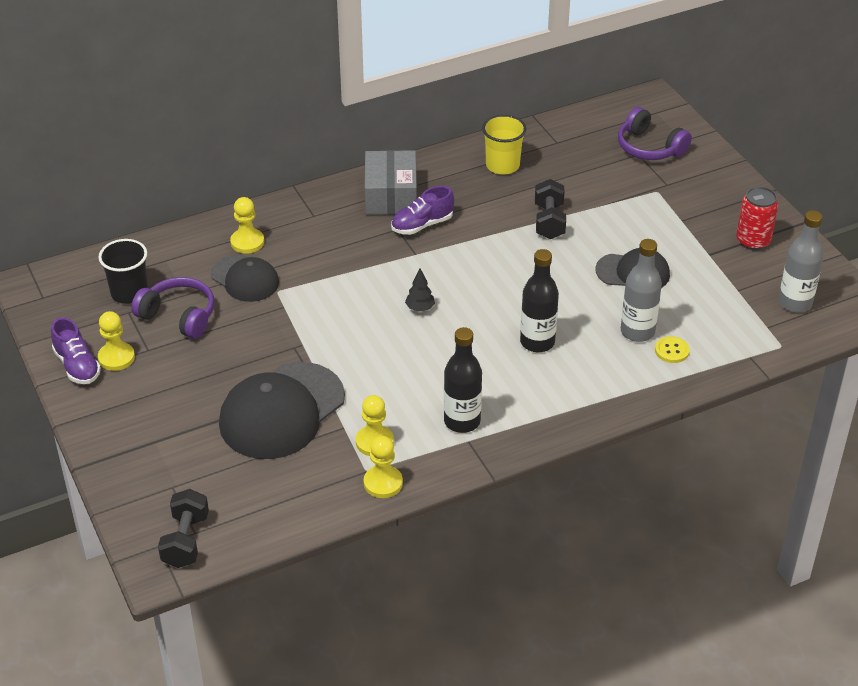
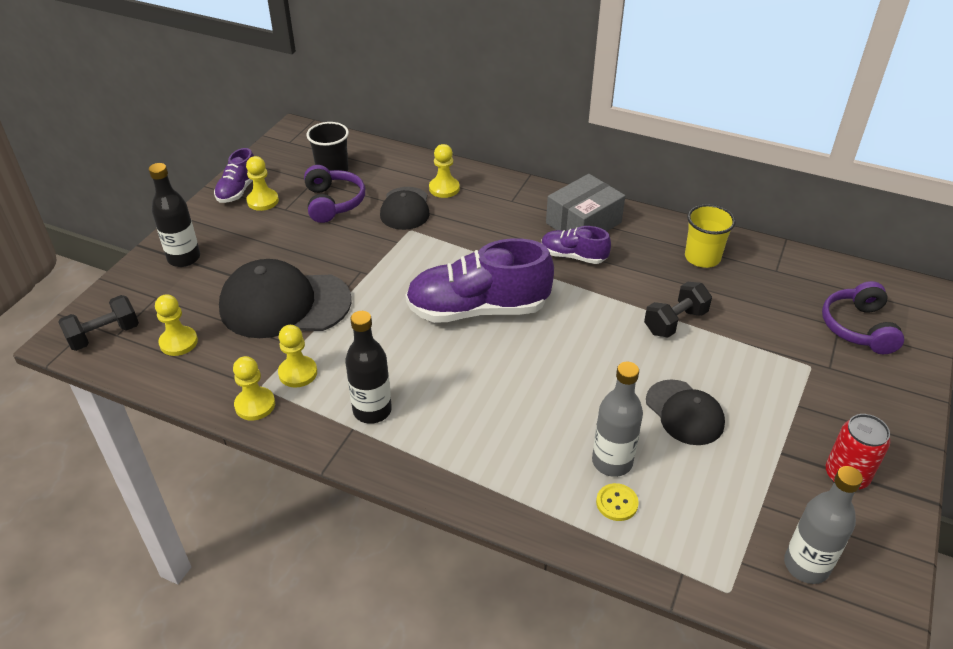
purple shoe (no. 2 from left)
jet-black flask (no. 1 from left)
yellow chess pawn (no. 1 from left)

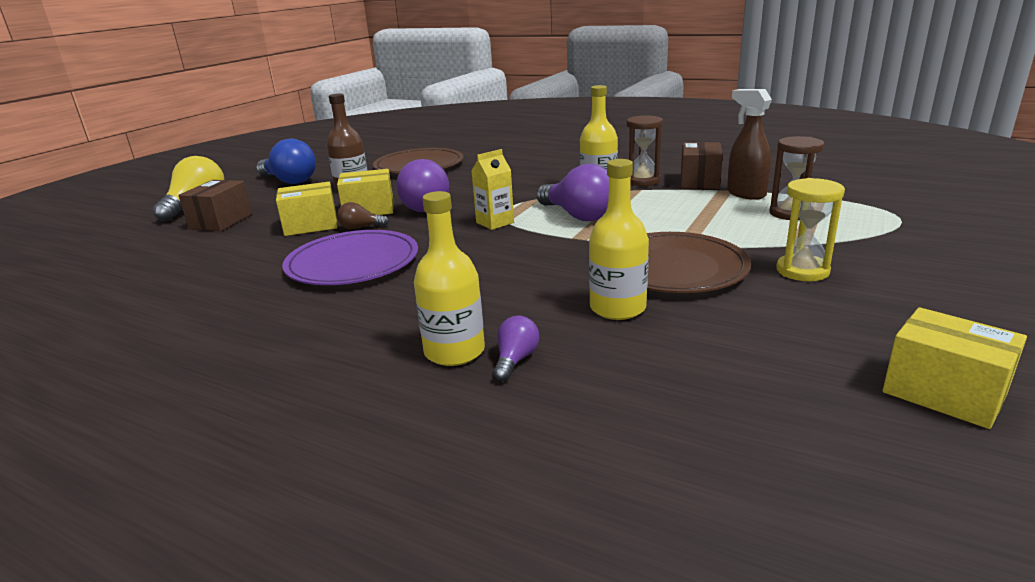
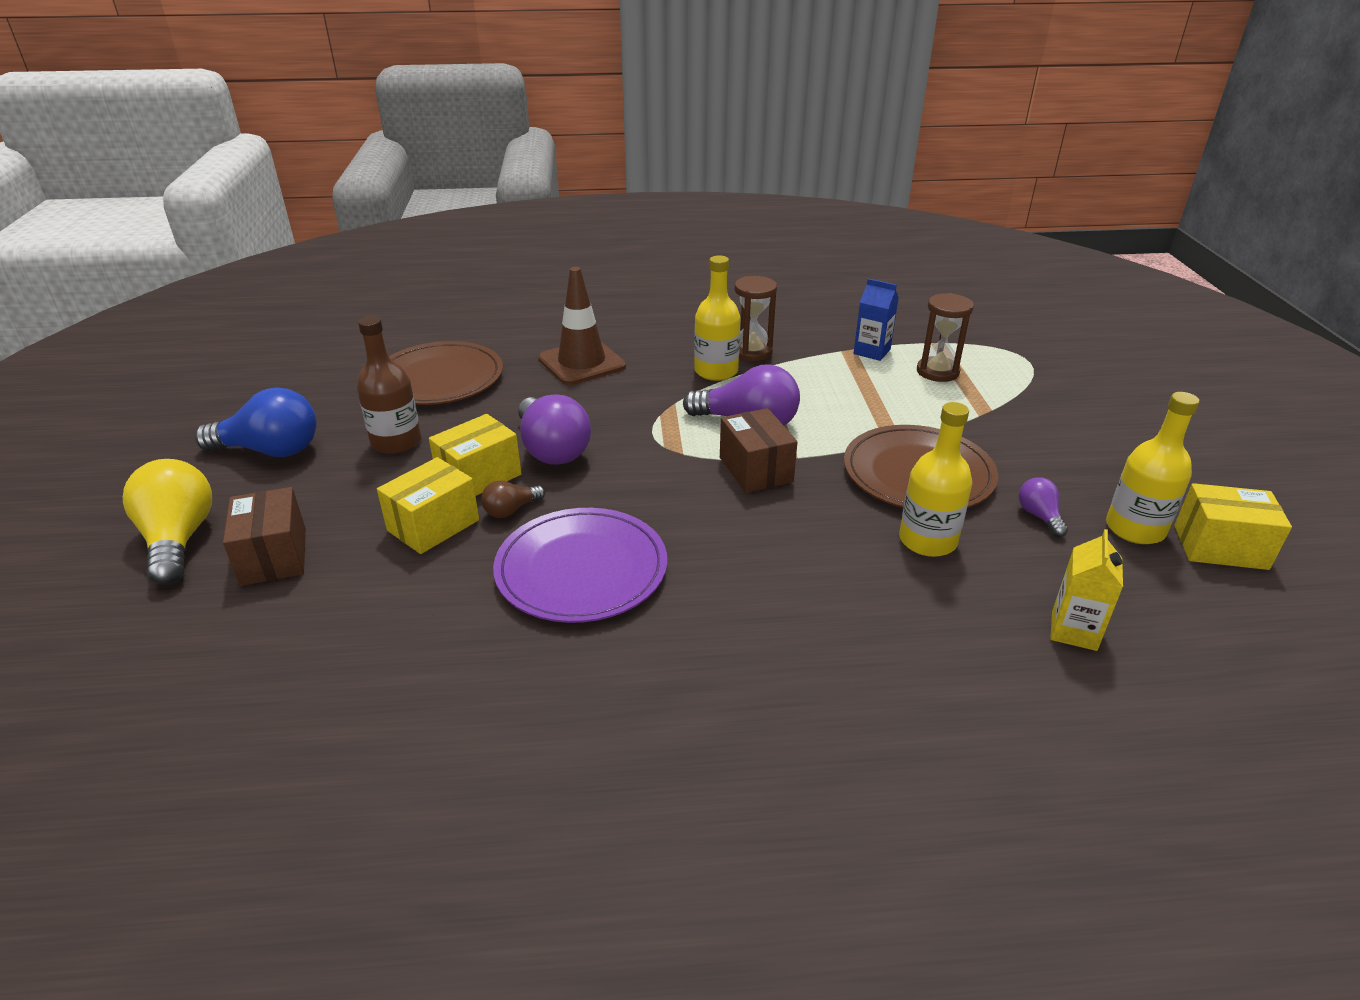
yellow flask (no. 3 from left)
yellow carton
purple lightbulb (no. 3 from left)
russet box (no. 2 from left)
blue carton
yellow hourglass
russet road cone

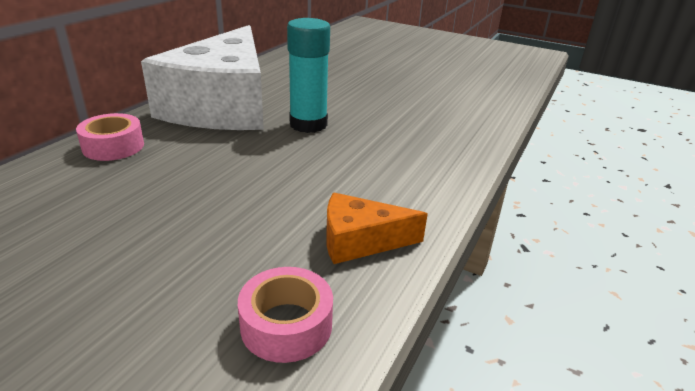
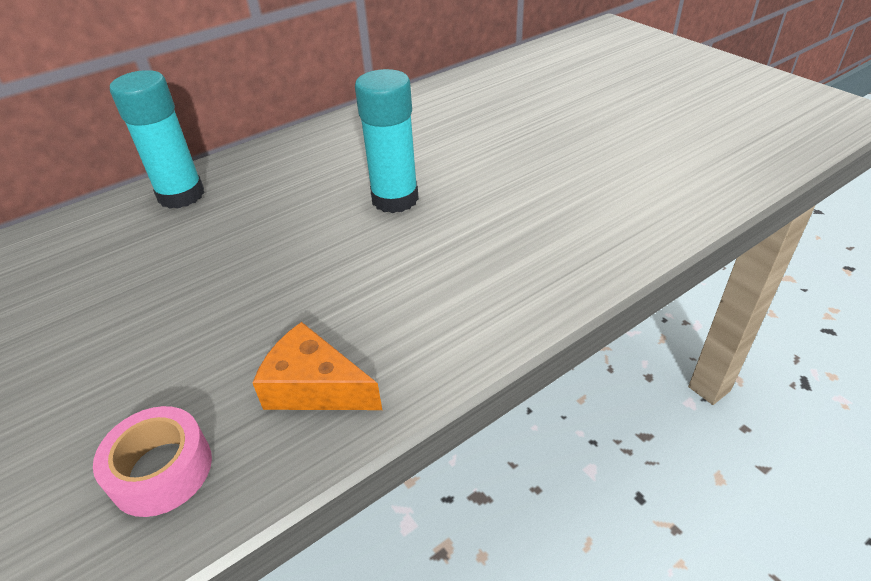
turquoise stick of glue (no. 1 from left)
white piece of cheese

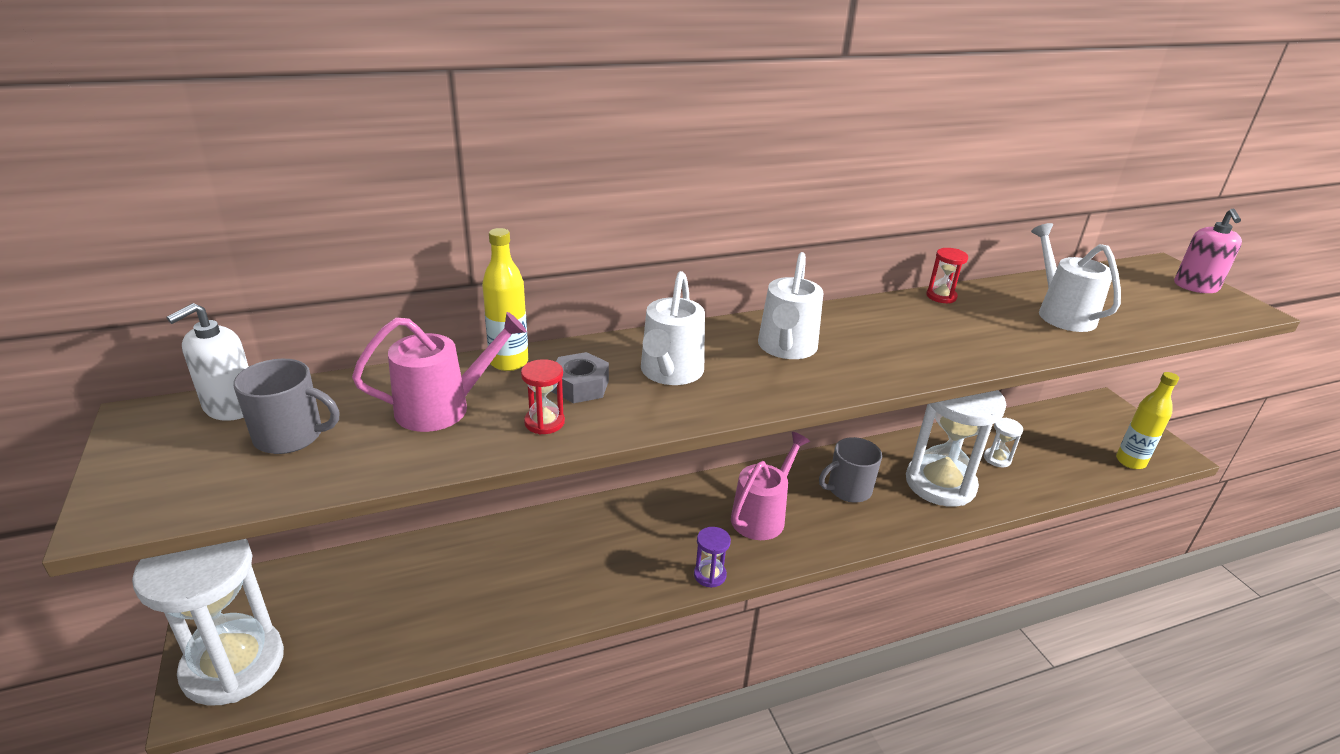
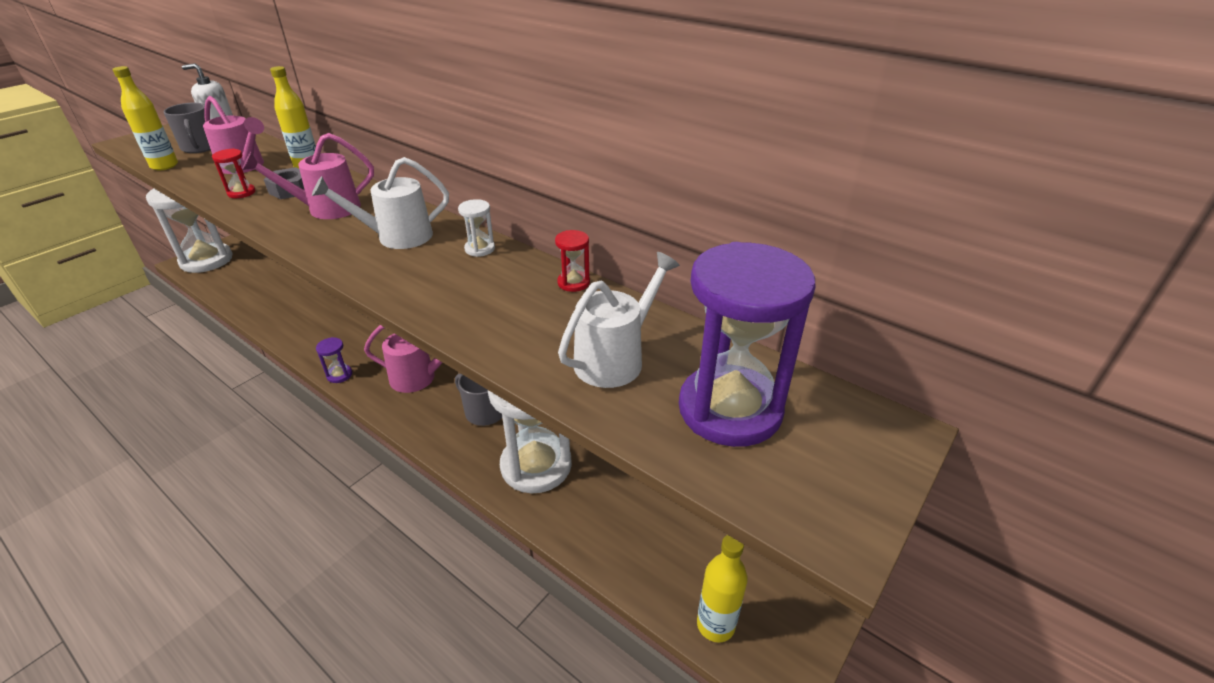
rosy watering pot (no. 2 from left)
white hourglass (no. 2 from left)
rosy soap pump
yellow flask (no. 1 from left)
purple hourglass (no. 2 from left)

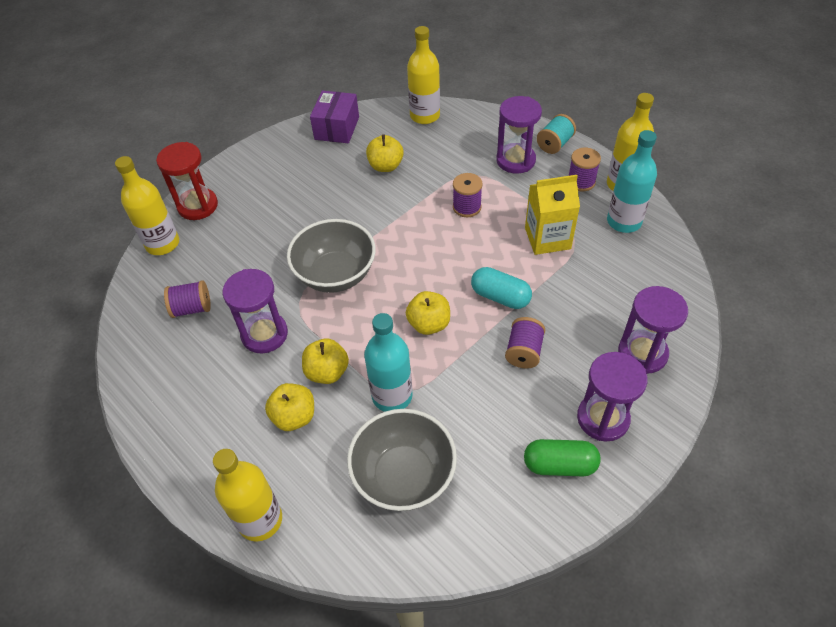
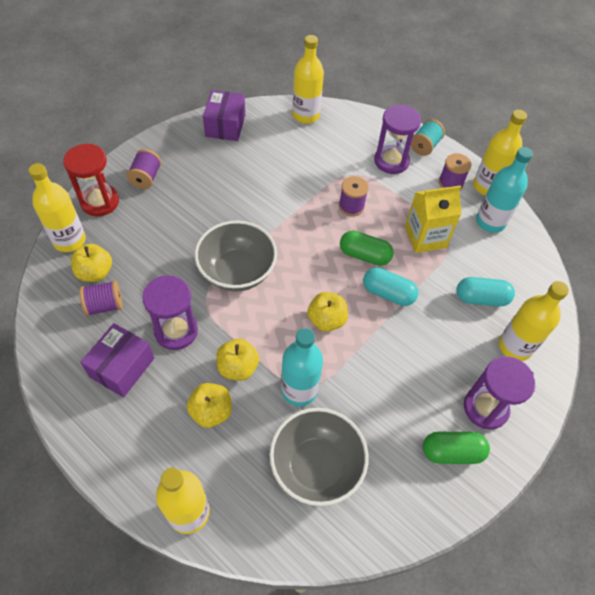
yellow apple fruit (no. 1 from left)
purple reel of thread (no. 2 from left)
yellow flask (no. 5 from left)
purple box (no. 1 from left)
green pill shape (no. 1 from left)
turquoise pill shape (no. 2 from left)

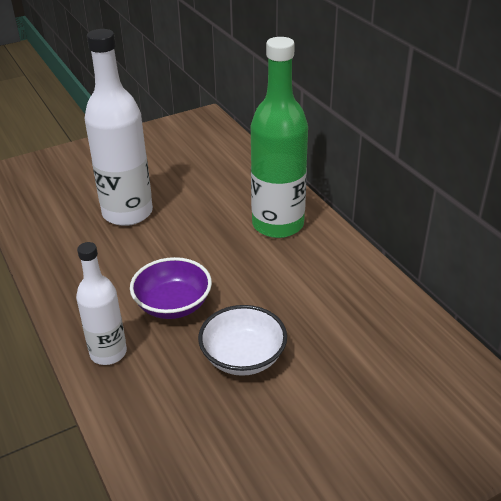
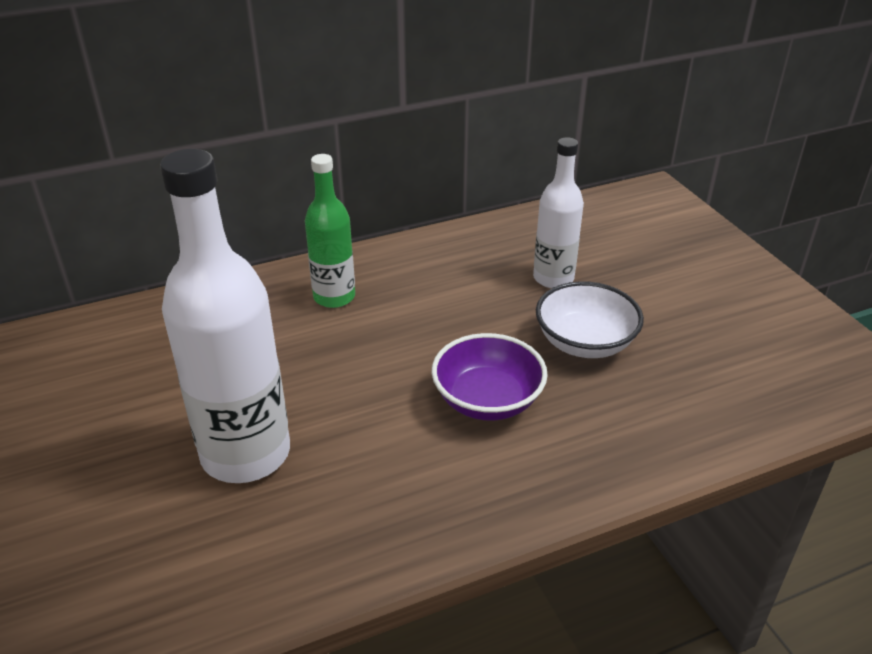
white flask (no. 2 from left)
green flask

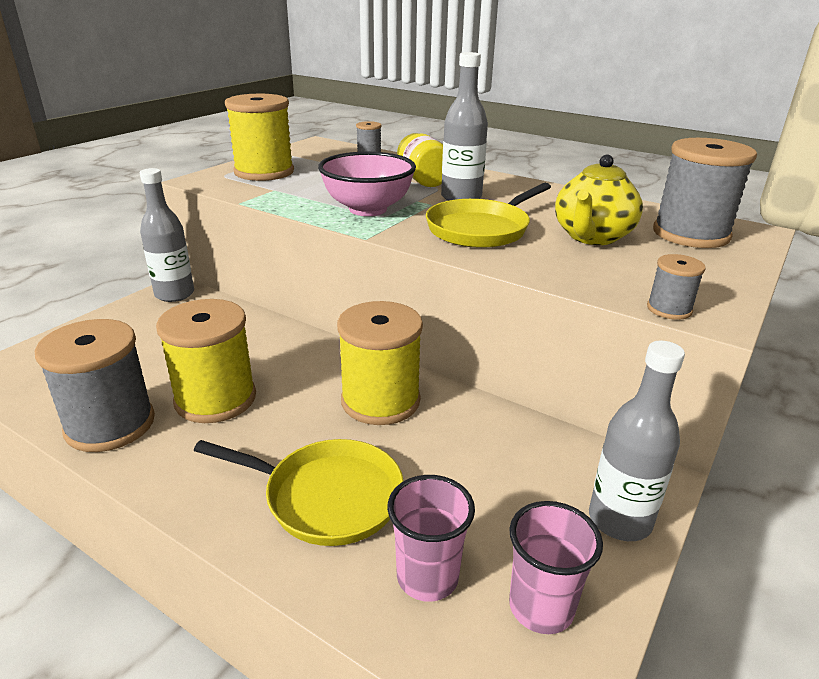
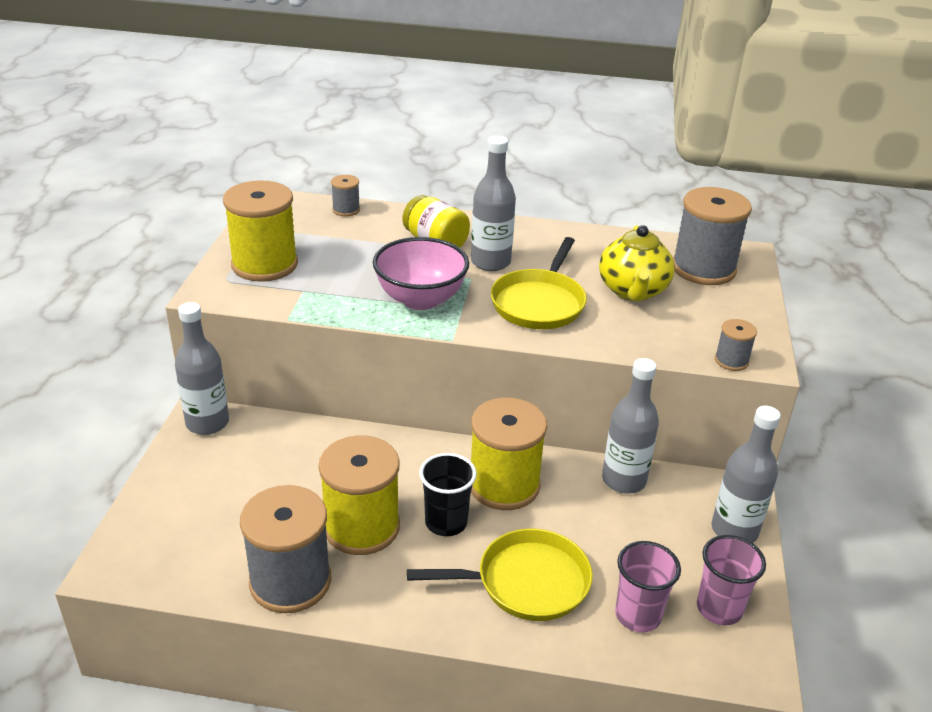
jet-black tumbler
ash-grey flask (no. 3 from left)

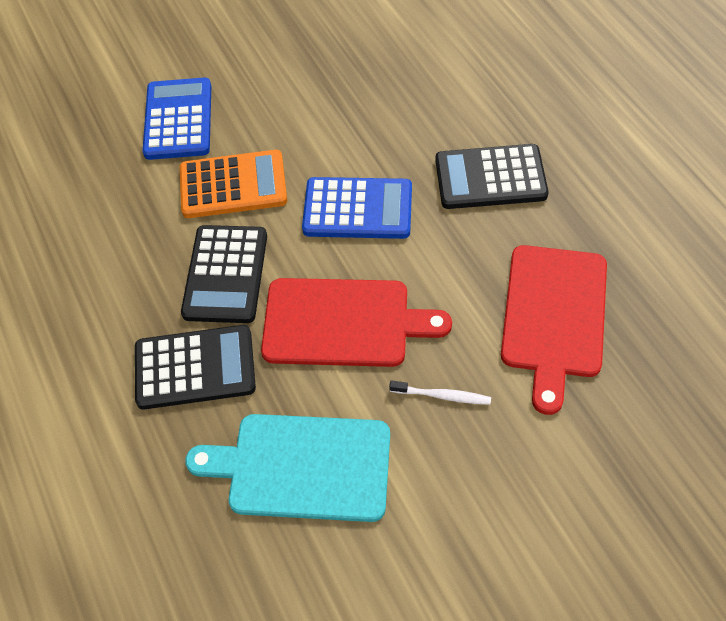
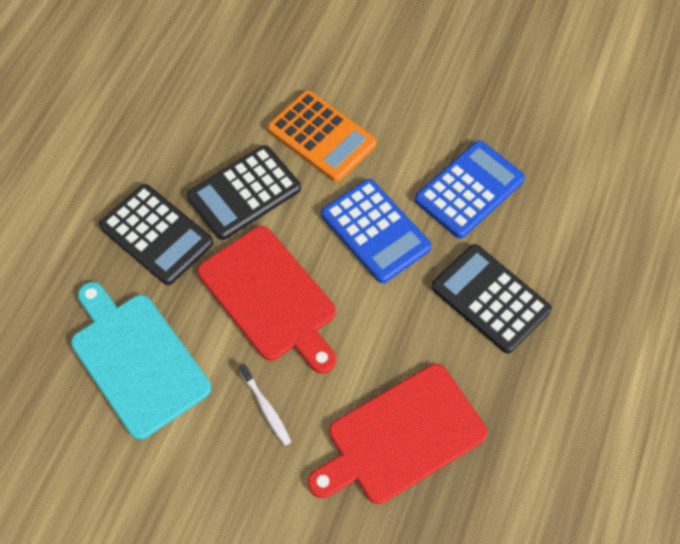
blue calculator (no. 2 from left)

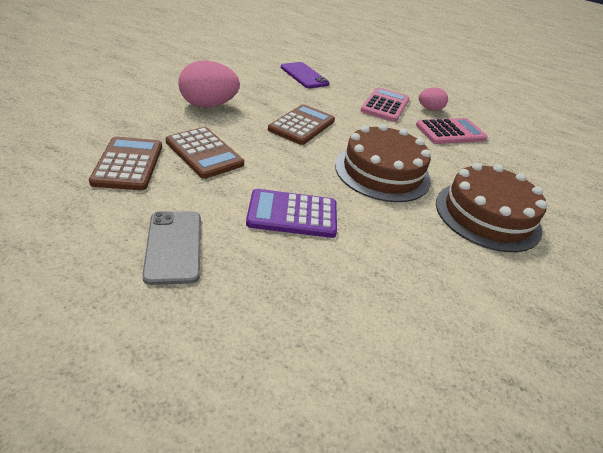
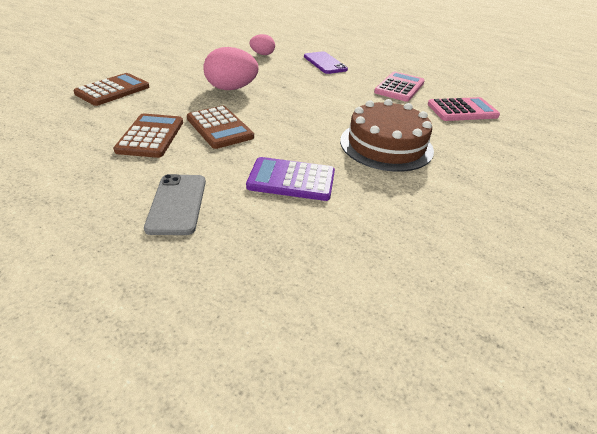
russet calculator (no. 1 from left)
rosy toy egg (no. 2 from left)
russet gateau (no. 2 from left in the first image)

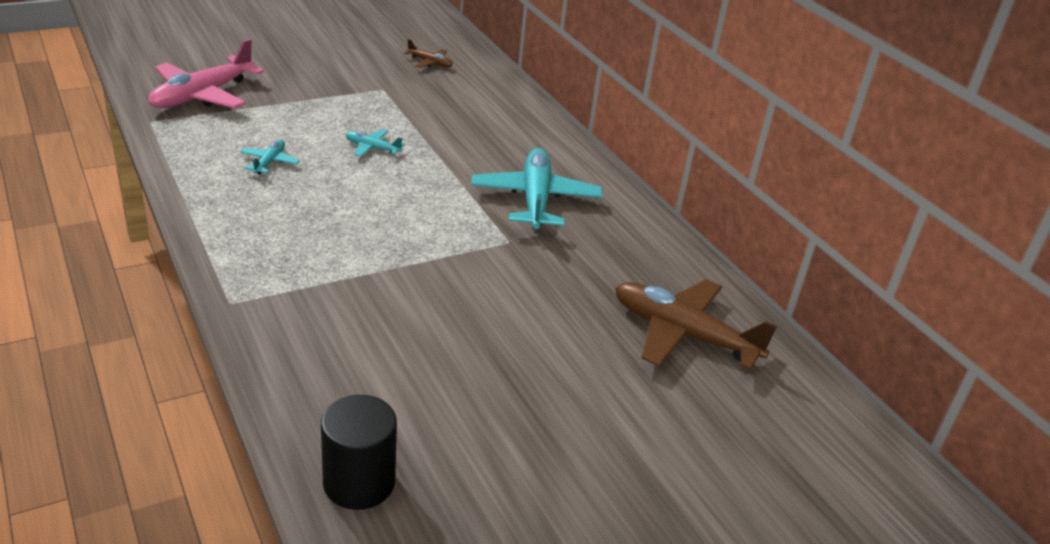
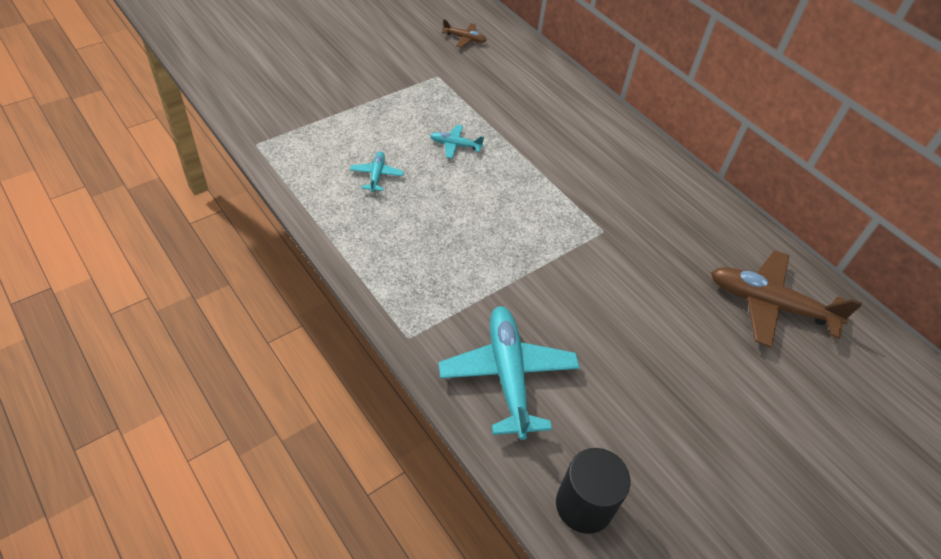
rosy toy plane
turquoise toy plane (no. 3 from left)

